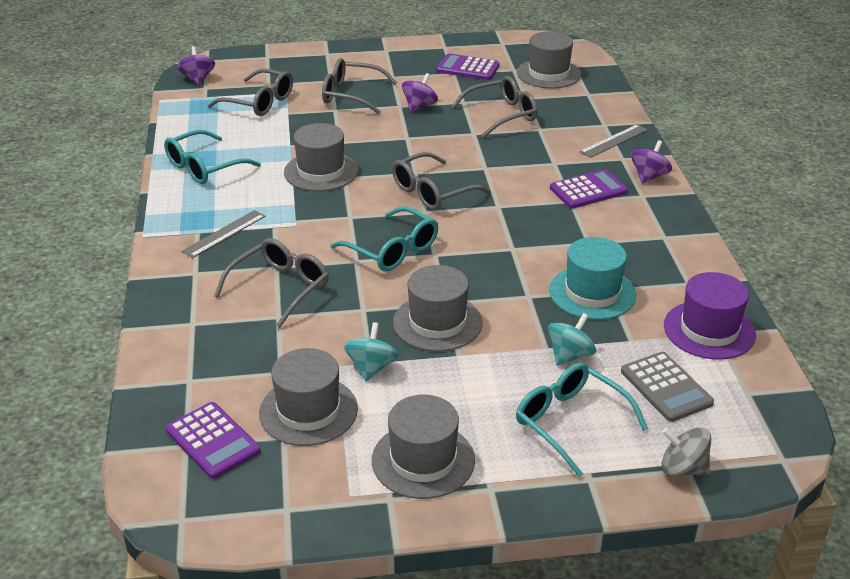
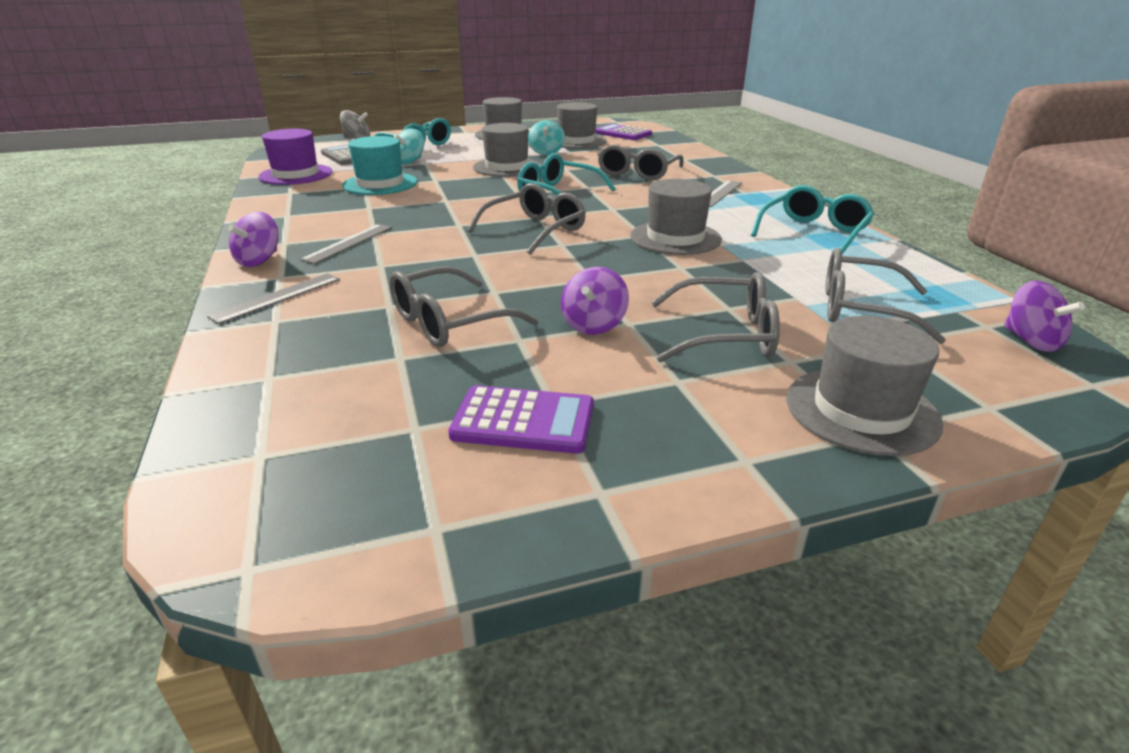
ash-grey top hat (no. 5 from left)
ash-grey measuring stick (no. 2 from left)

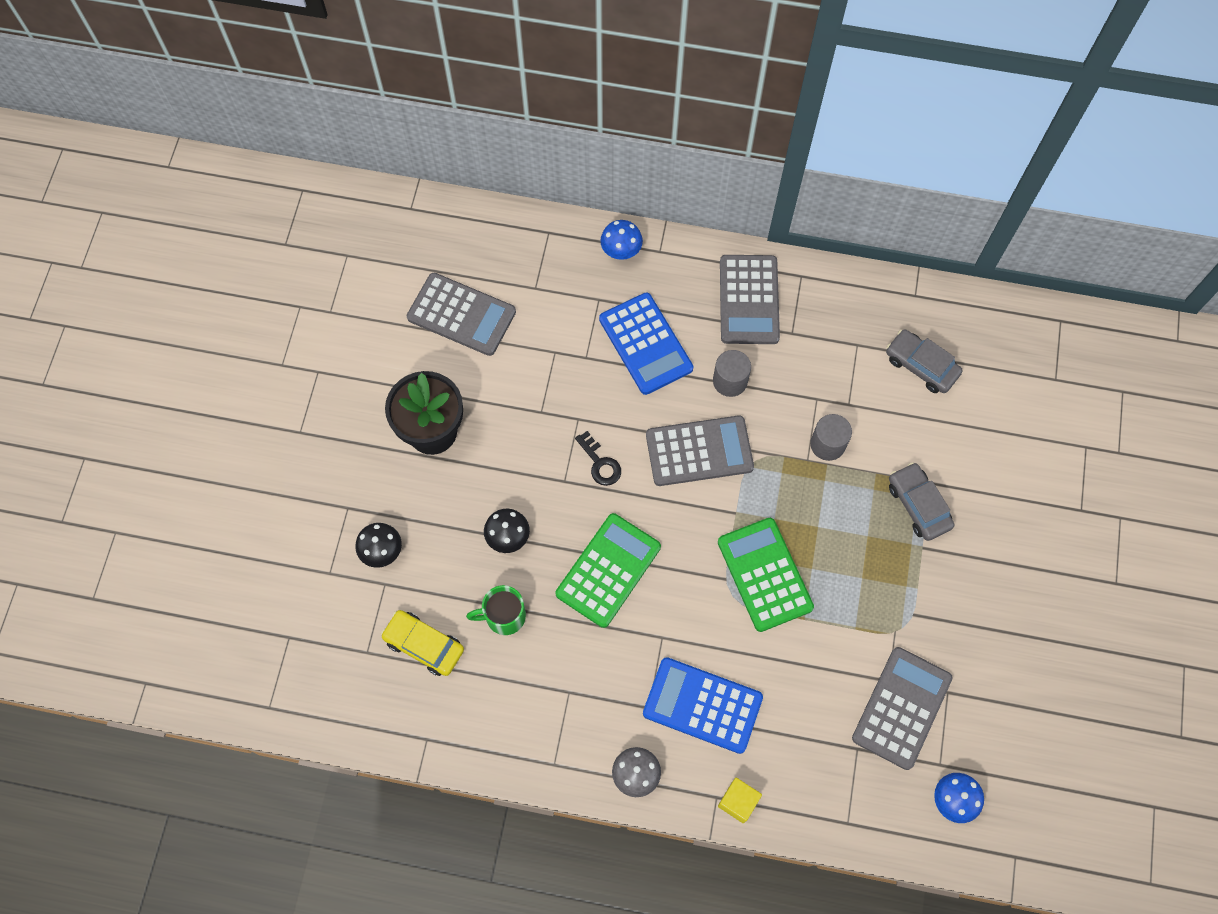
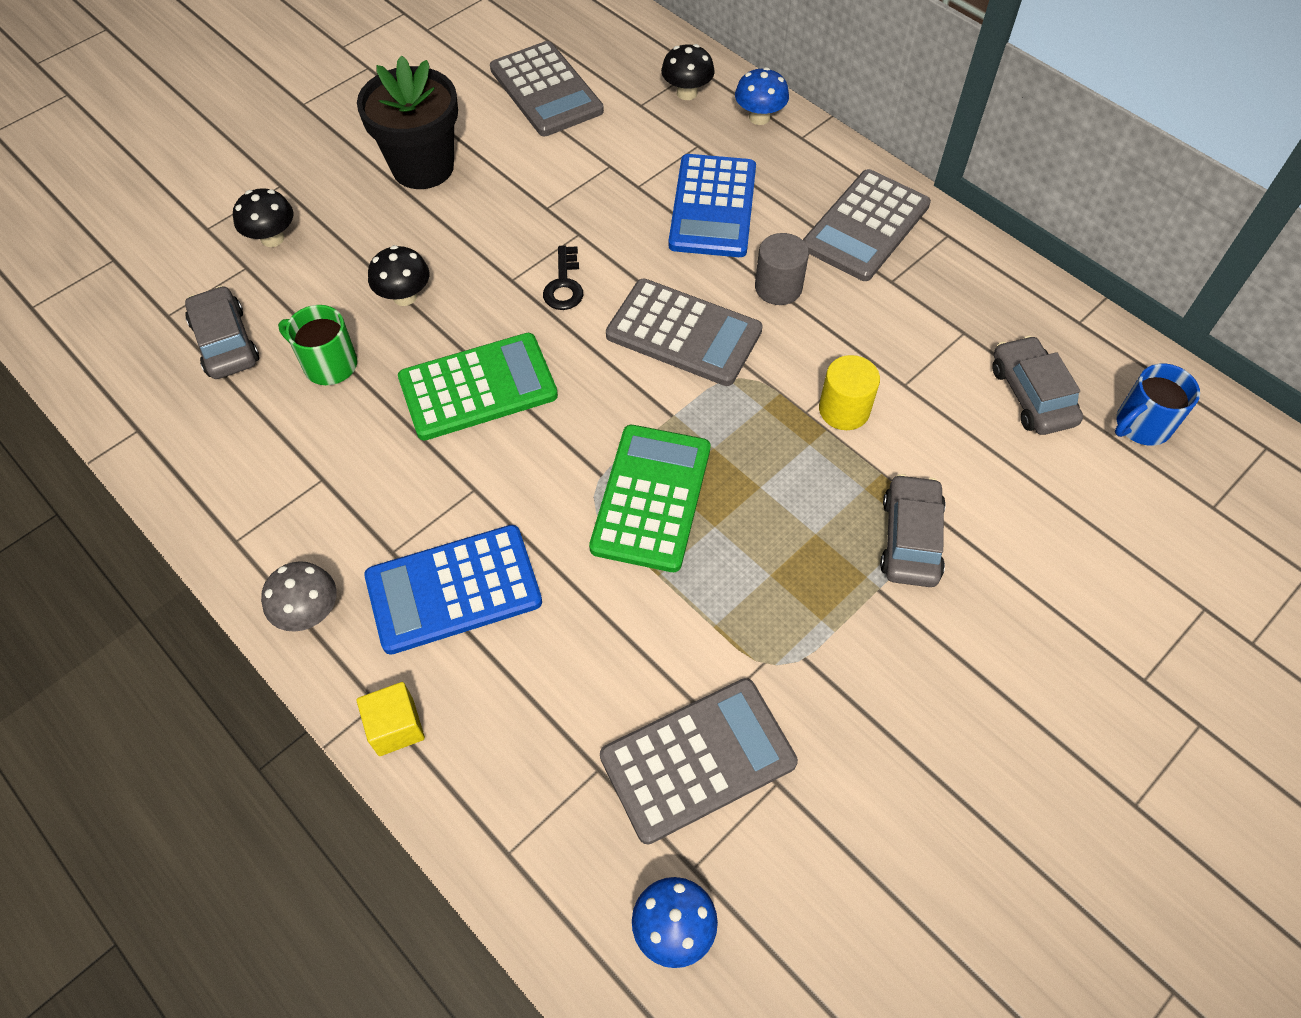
ash-grey automobile (no. 1 from left)
blue calculator (no. 1 from left)
yellow solid cylinder
jet-black toadstool (no. 3 from left)
blue mug

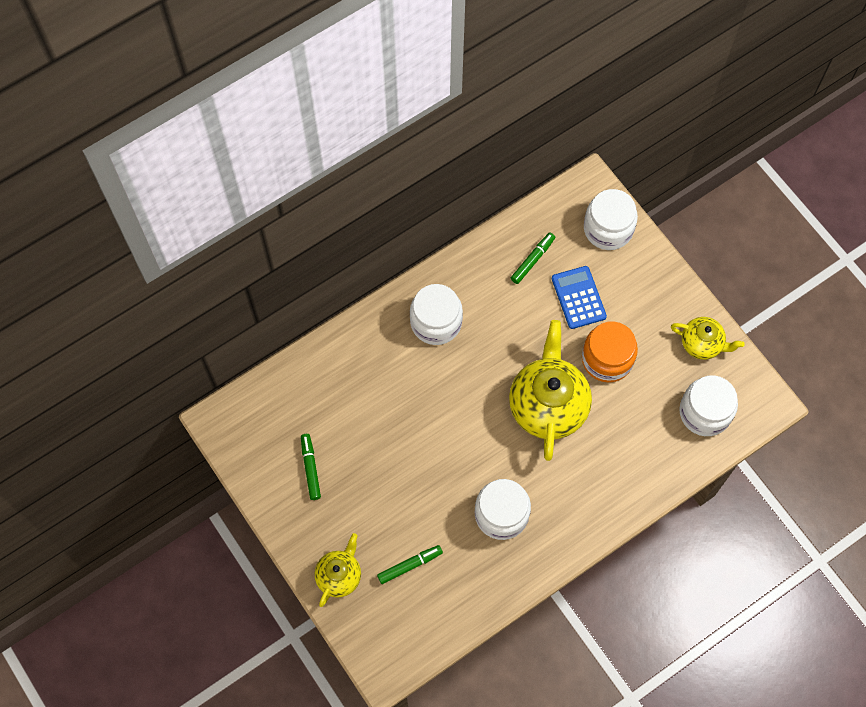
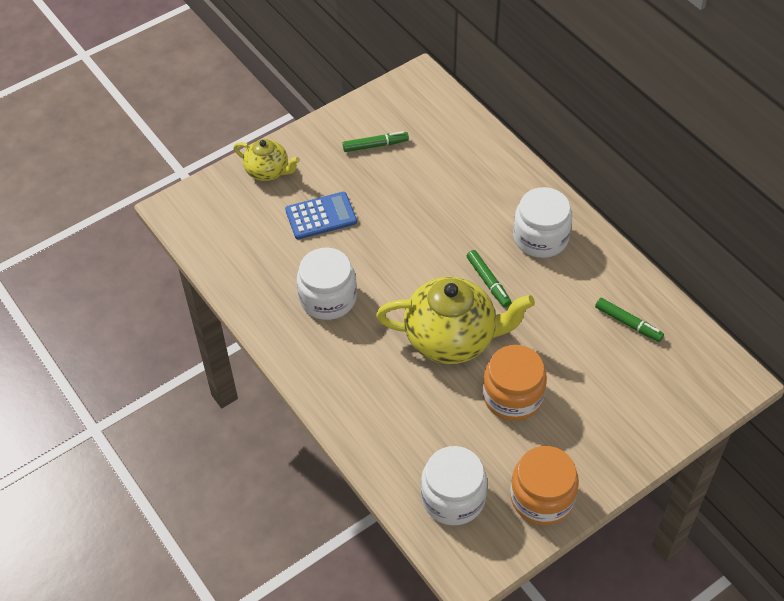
green felt pen (no. 2 from left)
blue calculator
white jar (no. 3 from left in the first image)
orange-coloured jar (no. 2 from left)

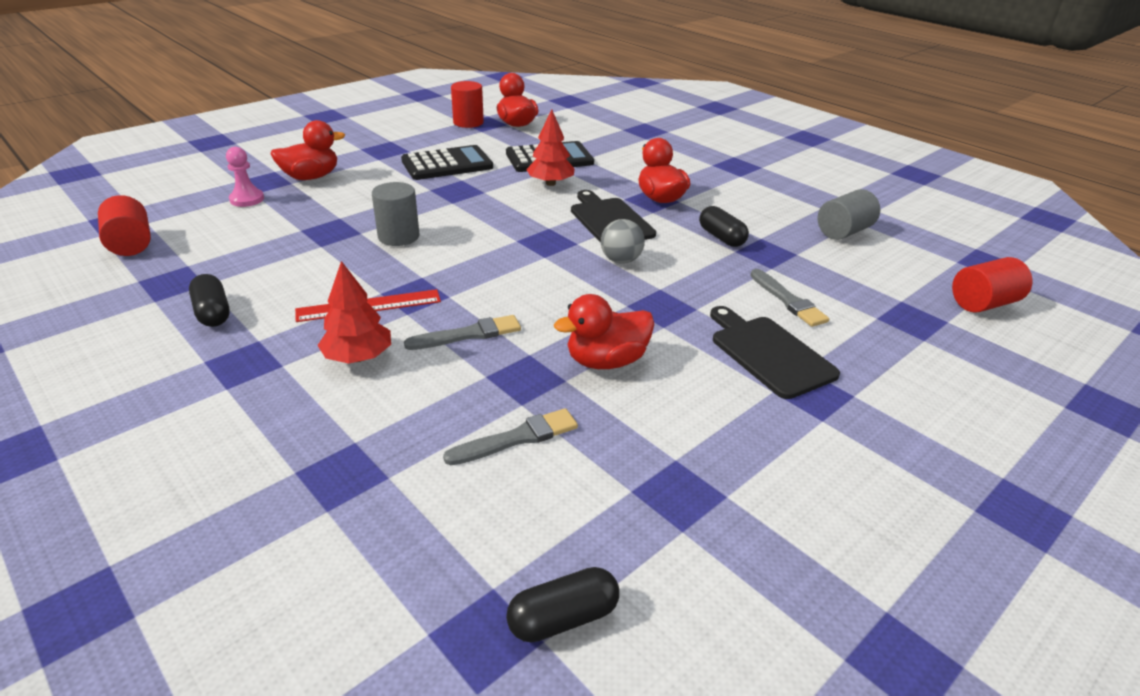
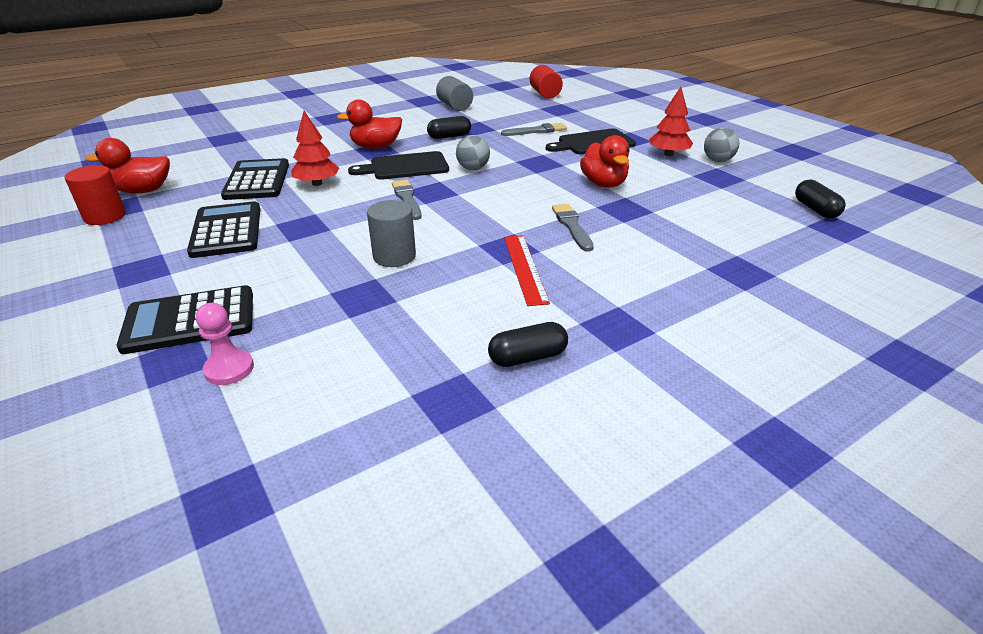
scarlet solid cylinder (no. 1 from left in the first image)
jet-black calculator (no. 1 from left)
scarlet toy tree (no. 2 from left)
ash-grey paintbrush (no. 1 from left)
ash-grey sphere (no. 2 from left)

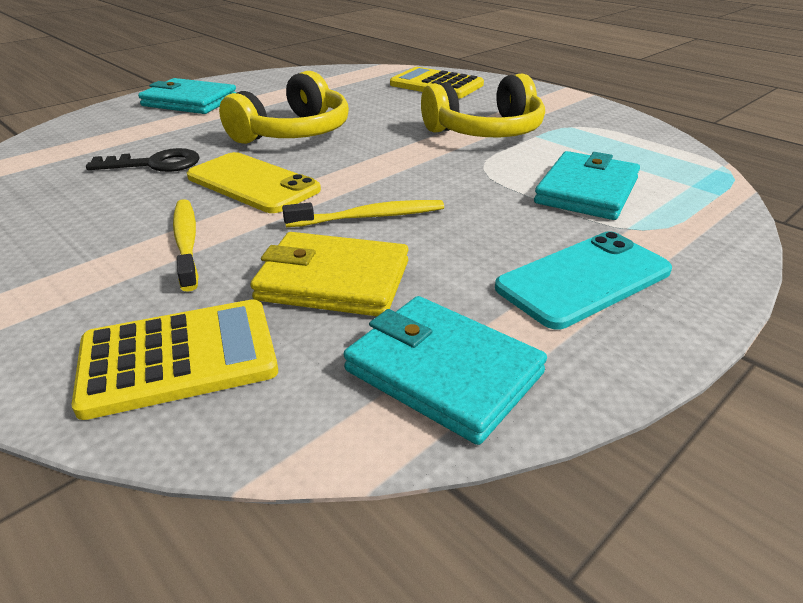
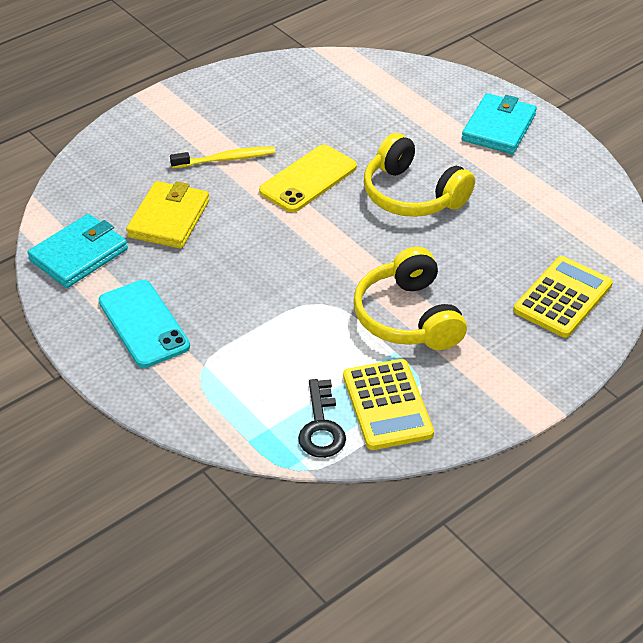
yellow calculator (no. 1 from left)
jet-black latchkey
yellow tooth brush (no. 2 from left in the first image)
turquoise wallet (no. 3 from left in the first image)

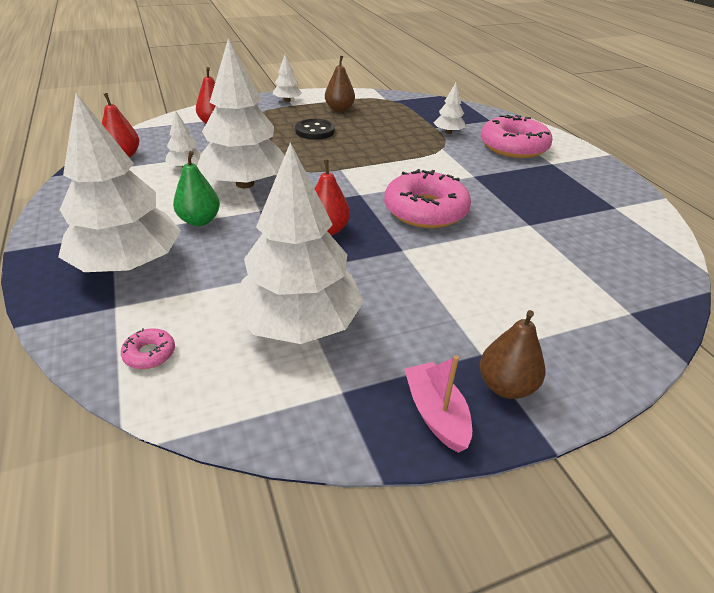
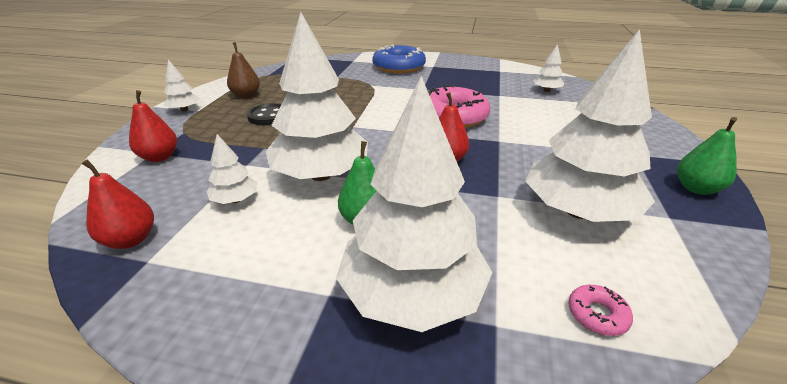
green toy pear (no. 2 from left)
white toy tree (no. 5 from left)
russet toy pear (no. 2 from left in the first image)
blue doughnut

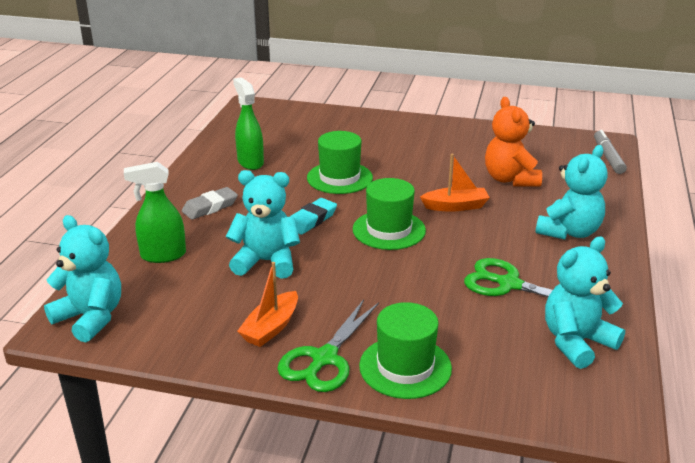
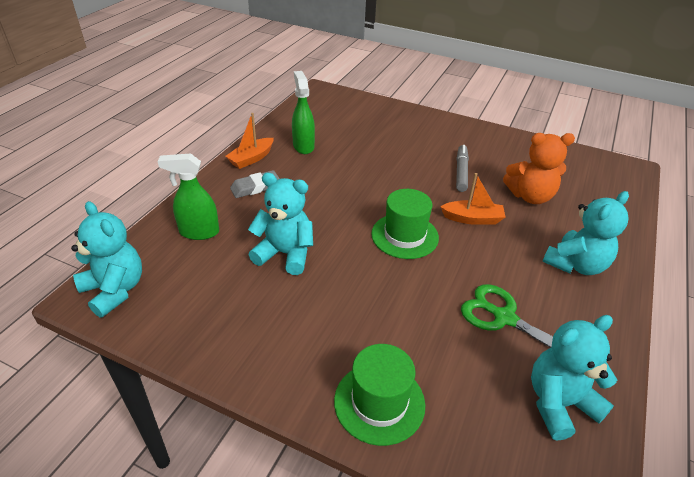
orange-coloured sailboat (no. 1 from left)
green shears (no. 1 from left in the first image)
turquoise gum eraser
green top hat (no. 1 from left in the first image)
orange-coloured teddy bear
ash-grey felt pen

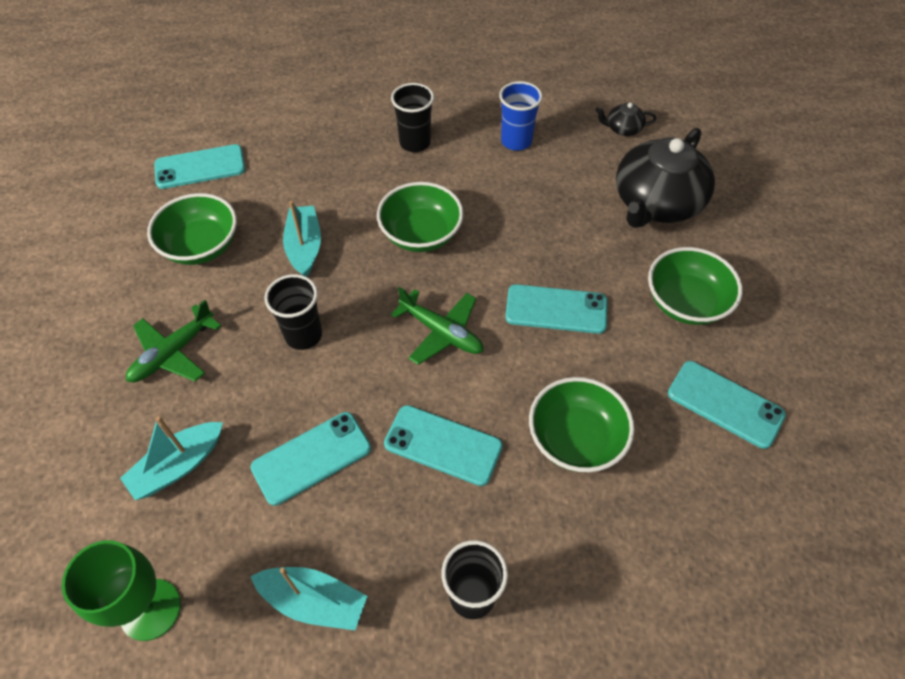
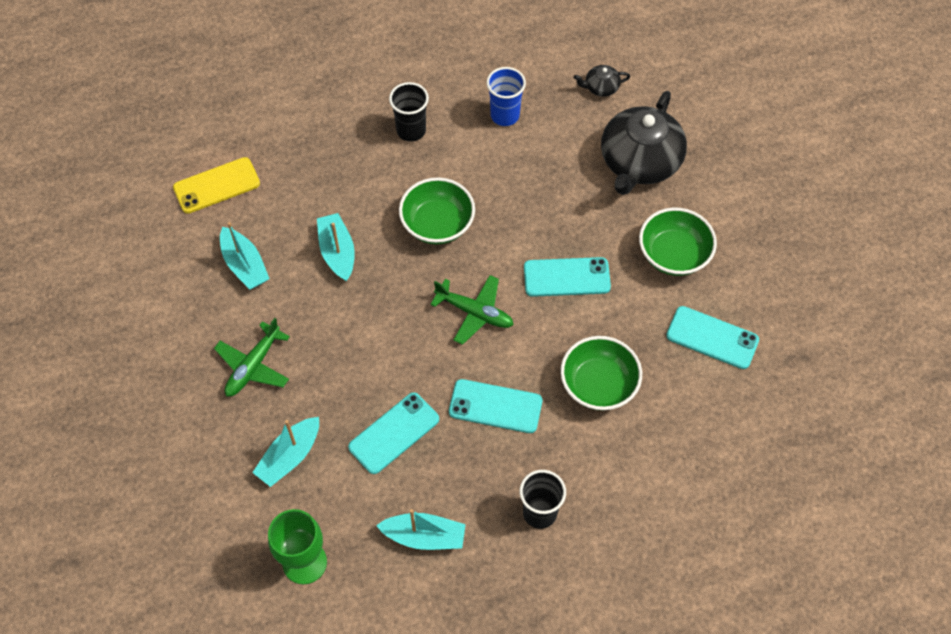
turquoise sailboat (no. 1 from left)
yellow mobile phone
jet-black tumbler (no. 1 from left in the first image)

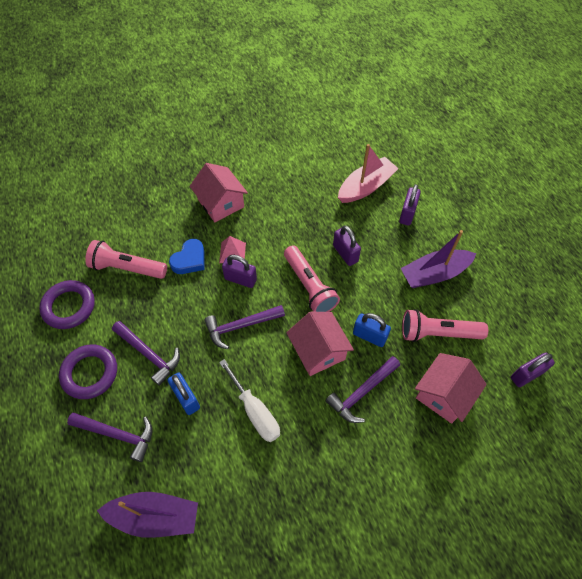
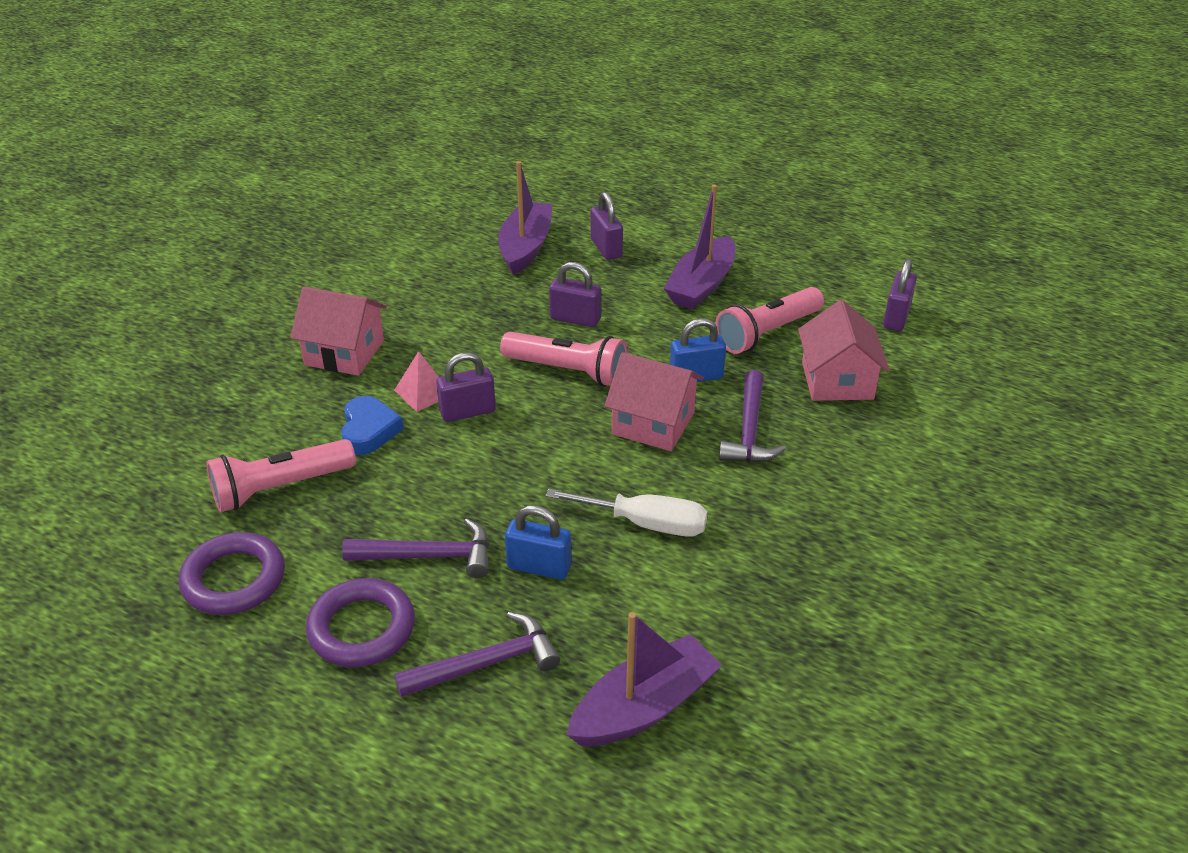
purple claw hammer (no. 3 from left in the first image)
purple sailboat (no. 1 from left)

